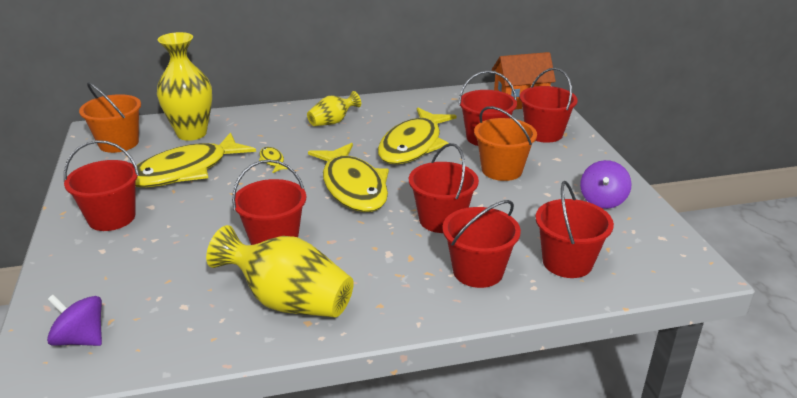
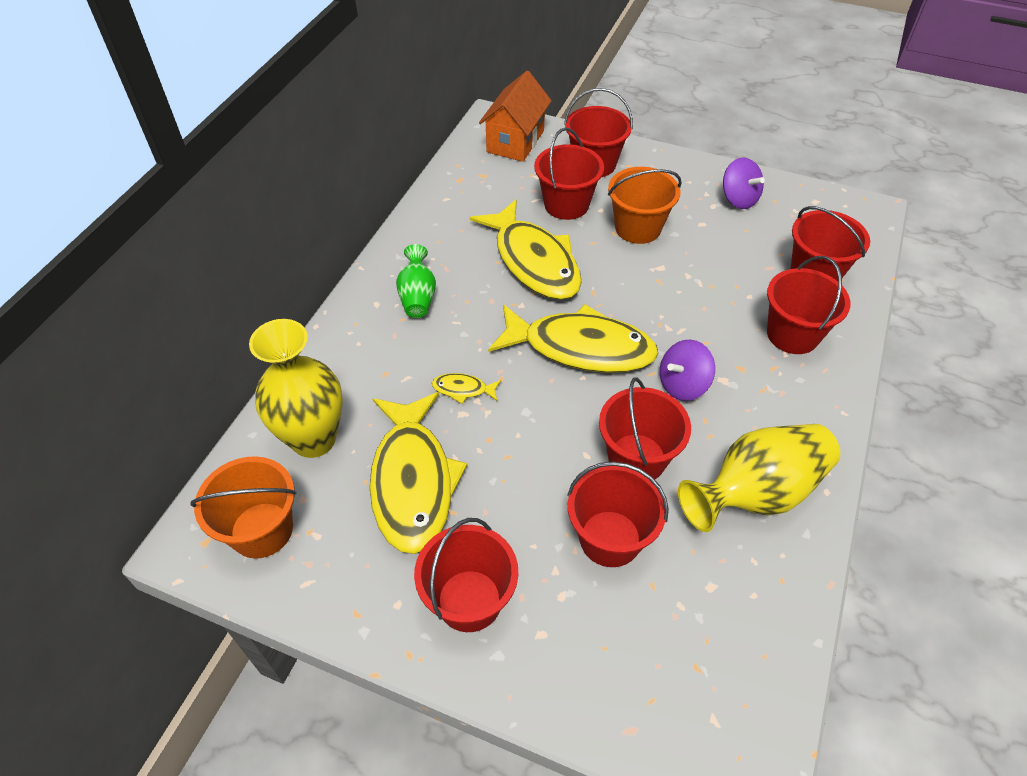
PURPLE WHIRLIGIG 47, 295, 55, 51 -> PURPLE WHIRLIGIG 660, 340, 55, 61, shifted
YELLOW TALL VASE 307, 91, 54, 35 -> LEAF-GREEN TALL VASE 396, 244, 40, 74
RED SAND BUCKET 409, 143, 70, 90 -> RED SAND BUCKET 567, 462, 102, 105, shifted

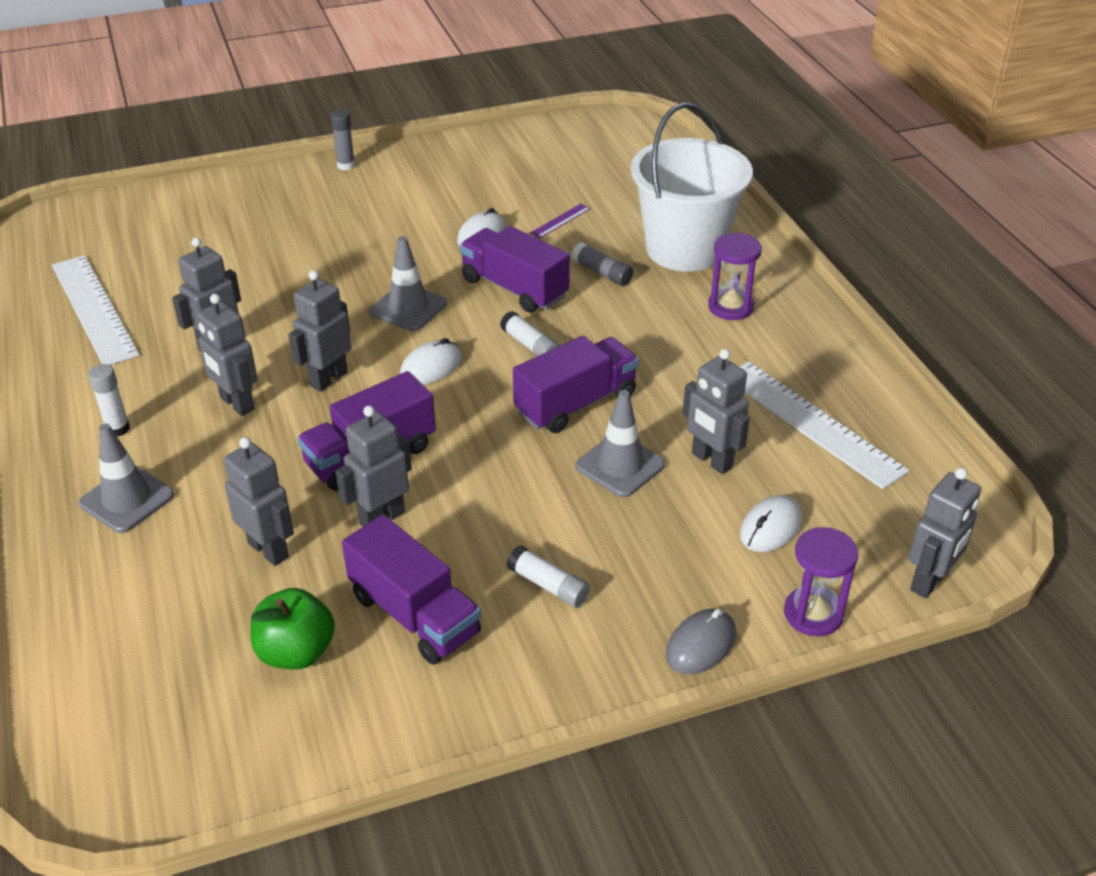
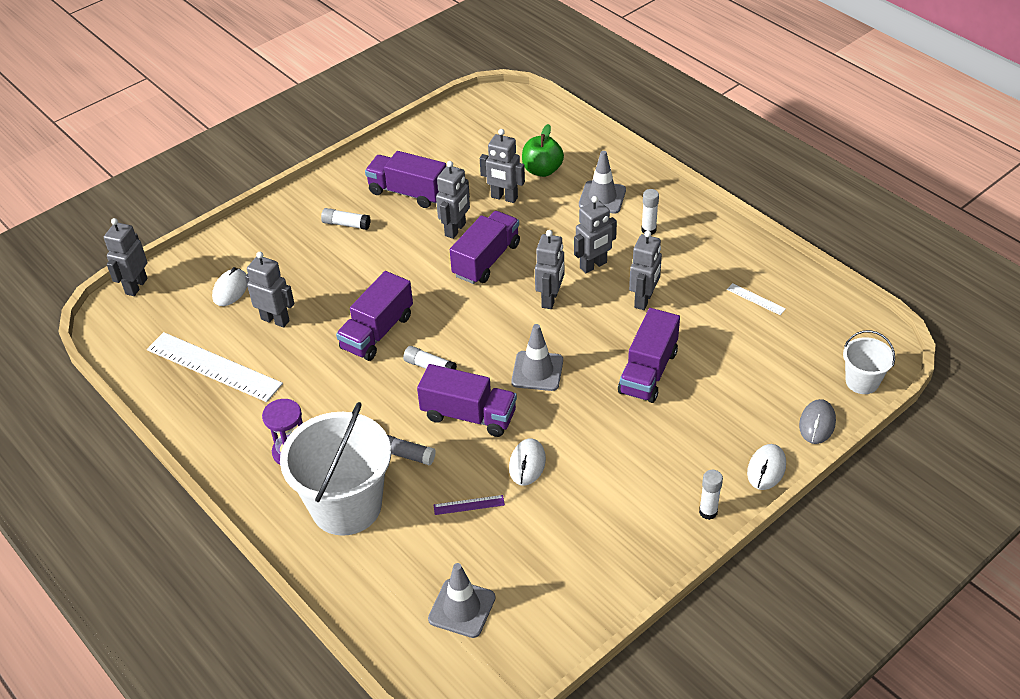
SNOW-WHITE MEASURING STICK 52, 255, 88, 110 -> SNOW-WHITE MEASURING STICK 727, 283, 59, 32, x0.42
GREY TOY ROBOT 197, 294, 60, 122 -> GREY TOY ROBOT 574, 196, 43, 77, 120 degrees clockwise
LEAF-GREEN APPLE 250, 588, 85, 81 -> LEAF-GREEN APPLE 522, 124, 42, 53, shifted
GREY GLUE STICK 330, 109, 25, 61 -> SNOW-WHITE GLUE STICK 699, 470, 24, 50
SNOW-WHITE MOUSE 400, 338, 62, 47 -> SNOW-WHITE MOUSE 747, 444, 39, 46, shifted
PURPLE MEASURING STICK 530, 204, 61, 34 -> PURPLE MEASURING STICK 434, 495, 71, 20, 60 degrees clockwise
GREY TRAFFIC CONE 576, 390, 89, 107 -> GREY TRAFFIC CONE 428, 563, 67, 75, shifted
GREY MOUSE 666, 609, 70, 65 -> GREY MOUSE 799, 399, 37, 45, shifted
PURPLE SANDGLASS 784, 527, 74, 109 -> none
none -> PURPLE TOY TRUCK 618, 308, 62, 95
none -> SNOW-WHITE SAND BUCKET 843, 330, 52, 64

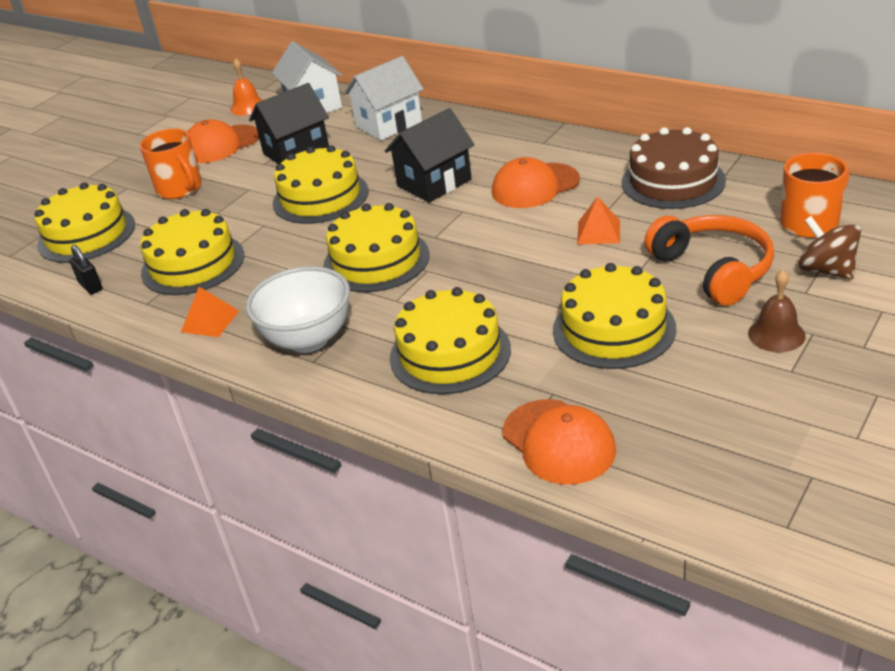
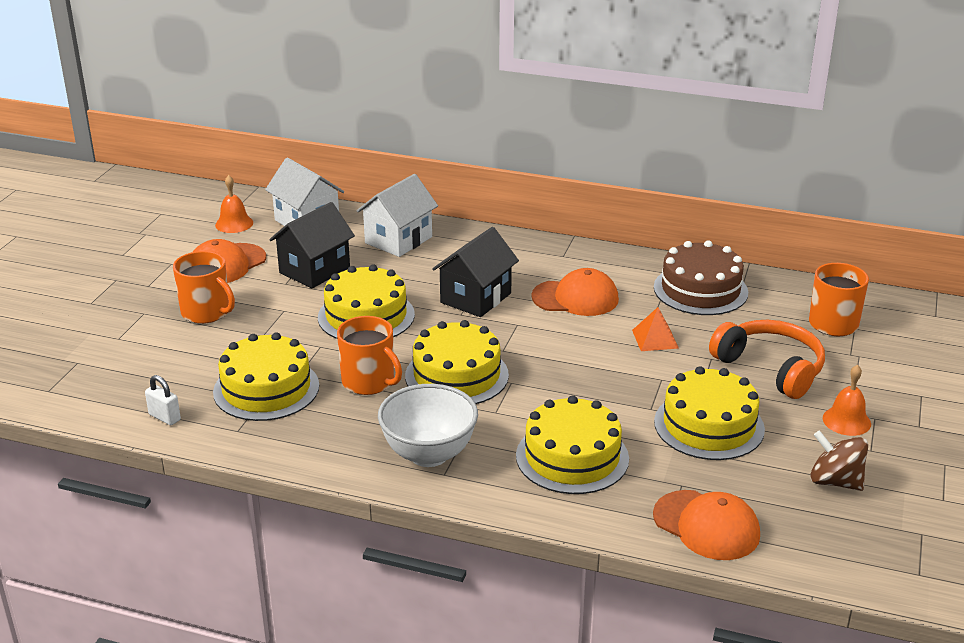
YELLOW LAYER CAKE 35, 183, 100, 80 -> none
EBONY SMALL LOCK 70, 245, 32, 49 -> SNOW-WHITE SMALL LOCK 145, 375, 36, 50
ORANGE-COLOURED SOLID PYRAMID 181, 287, 58, 50 -> none
ORANGE-COLOURED PEAKED CAP 492, 157, 88, 51 -> ORANGE-COLOURED PEAKED CAP 531, 268, 88, 48, 135 degrees counterclockwise
RUSSET HAND BELL 748, 270, 58, 82 -> ORANGE-COLOURED HAND BELL 823, 365, 48, 71
RUSSET WHIRLIGIG 798, 216, 63, 64 -> RUSSET WHIRLIGIG 810, 430, 58, 61, shifted
none -> ORANGE-COLOURED COFFEE MUG 337, 316, 65, 79

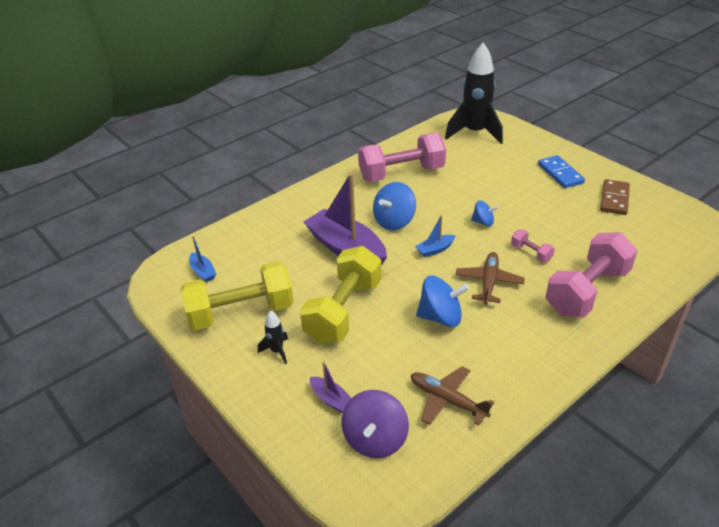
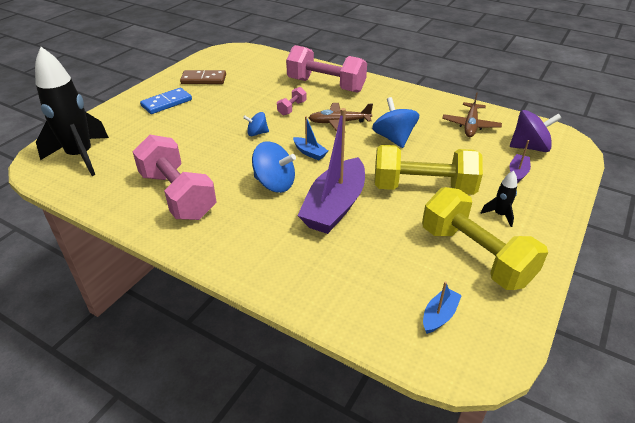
COBALT WHIRLIGIG 471, 200, 27, 26 -> COBALT WHIRLIGIG 243, 112, 26, 24, 90 degrees counterclockwise

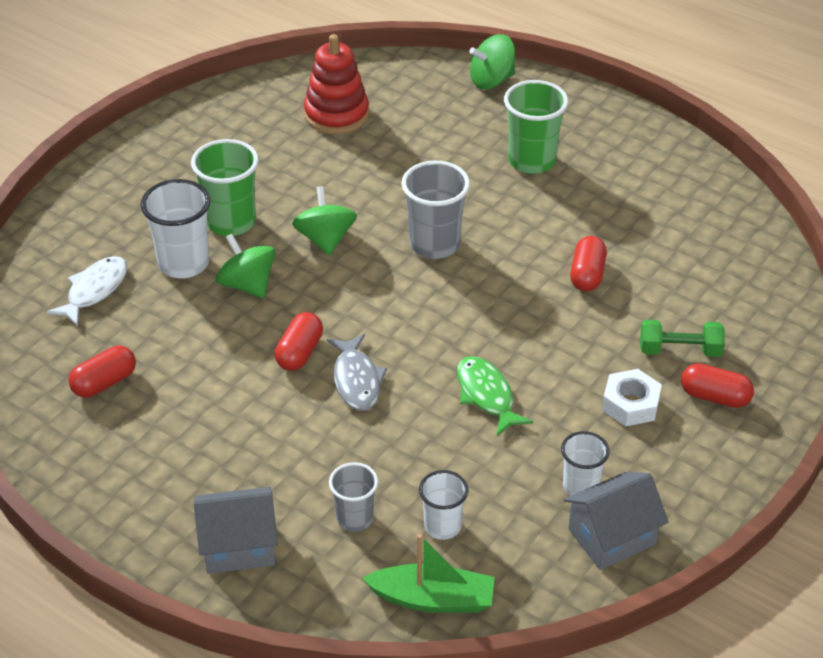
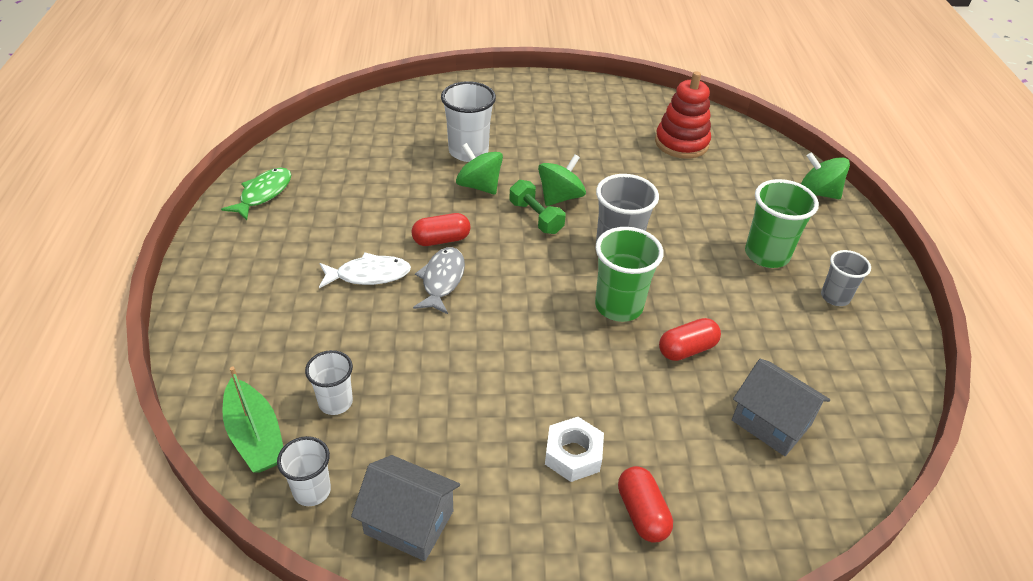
SNOW-WHITE FISH FIGURE 47, 256, 80, 70 -> SNOW-WHITE FISH FIGURE 319, 253, 92, 35, shifted
RED CAPSULE 69, 346, 67, 52 -> none
LEAF-GREEN CUP 191, 139, 68, 97 -> LEAF-GREEN CUP 595, 227, 69, 95, shifted
GREY TOY HOUSE 194, 487, 84, 87 -> GREY TOY HOUSE 732, 359, 98, 97, shifted
LEAF-GREEN WHIRLIGIG 216, 233, 60, 65 -> LEAF-GREEN WHIRLIGIG 456, 143, 47, 52, 60 degrees counterclockwise
GREY FISH FIGURE 327, 334, 60, 77 -> GREY FISH FIGURE 413, 247, 52, 67, 150 degrees clockwise
GREY CUP 329, 462, 49, 70 -> GREY CUP 821, 250, 50, 56, shifted
LEAF-GREEN FISH FIGURE 457, 356, 76, 80 -> LEAF-GREEN FISH FIGURE 221, 168, 70, 52, shifted
SNOW-WHITE CUP 561, 431, 49, 65 -> SNOW-WHITE CUP 277, 436, 54, 70, shifted
LEAF-GREEN HAND WEIGHT 640, 320, 85, 37 -> LEAF-GREEN HAND WEIGHT 509, 180, 57, 54, shifted

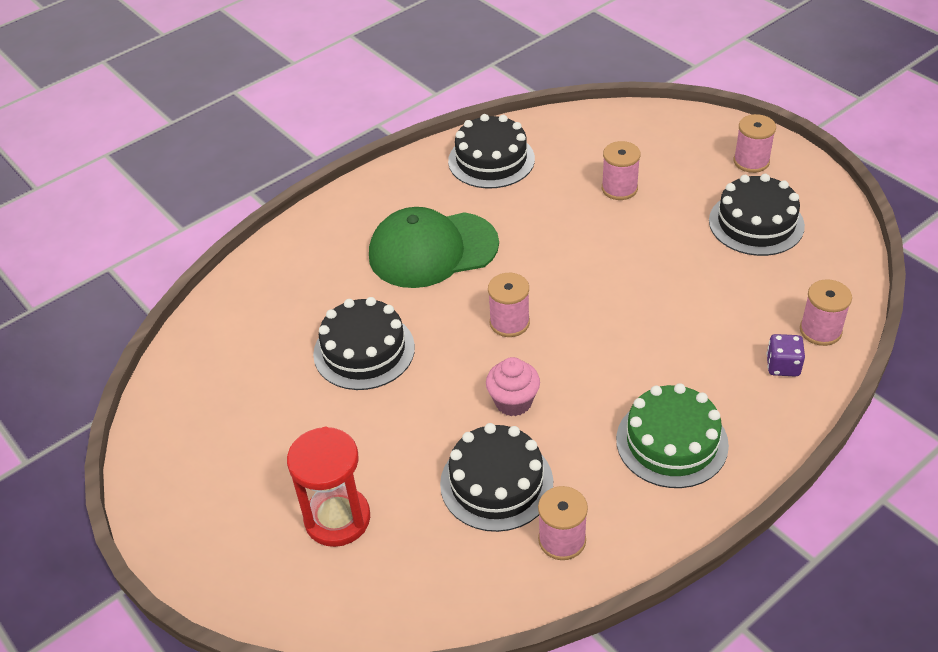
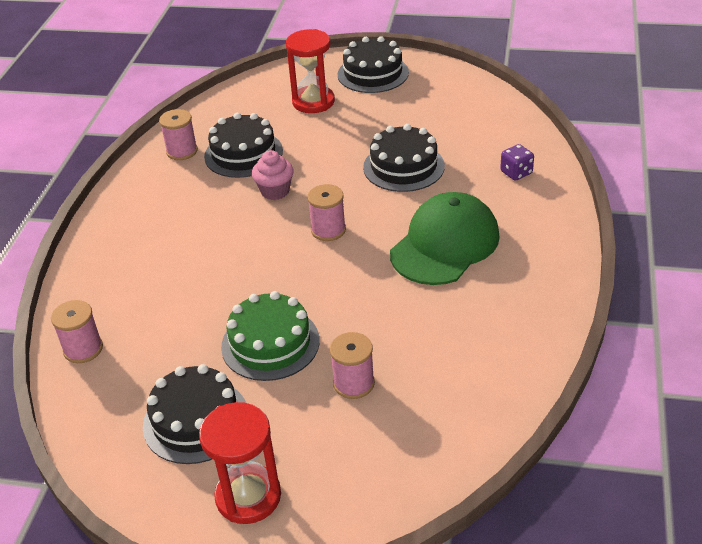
EBONY LAYER CAKE 448, 114, 87, 74 -> EBONY LAYER CAKE 338, 36, 71, 57, shifted
LEAF-GREEN LAYER CAKE 616, 383, 113, 105 -> LEAF-GREEN LAYER CAKE 221, 291, 99, 90, shifted
ROSE-PINK REEL OF THREAD 734, 114, 42, 59 -> RED SANDGLASS 199, 402, 82, 122
PURPLE DIE 766, 334, 39, 43 -> PURPLE DIE 500, 144, 34, 37, shifted

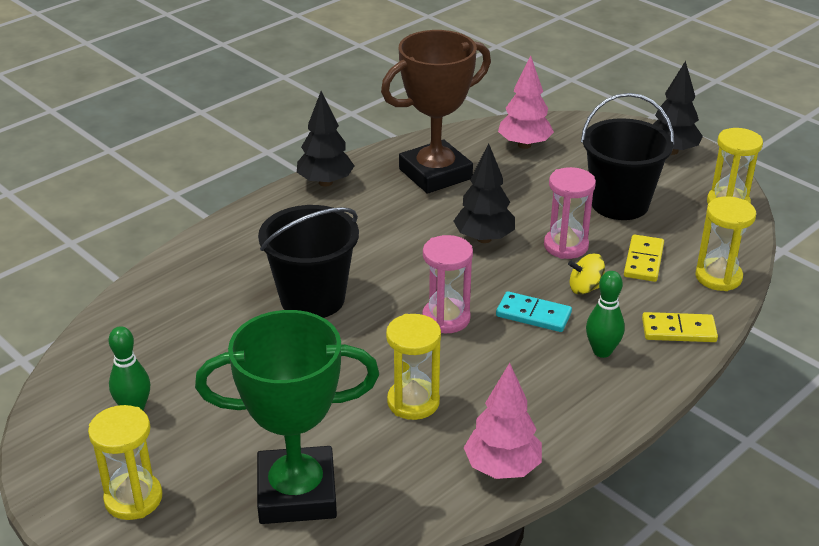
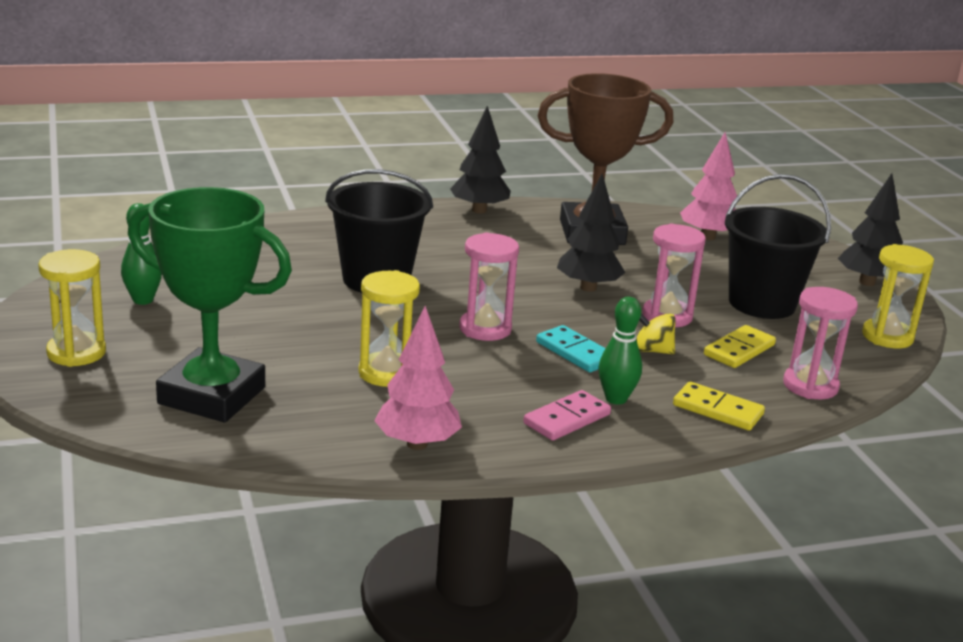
YELLOW SANDGLASS 695, 196, 61, 95 -> ROSE-PINK SANDGLASS 783, 287, 75, 112
none -> ROSE-PINK DOMINO PIECE 523, 390, 88, 51

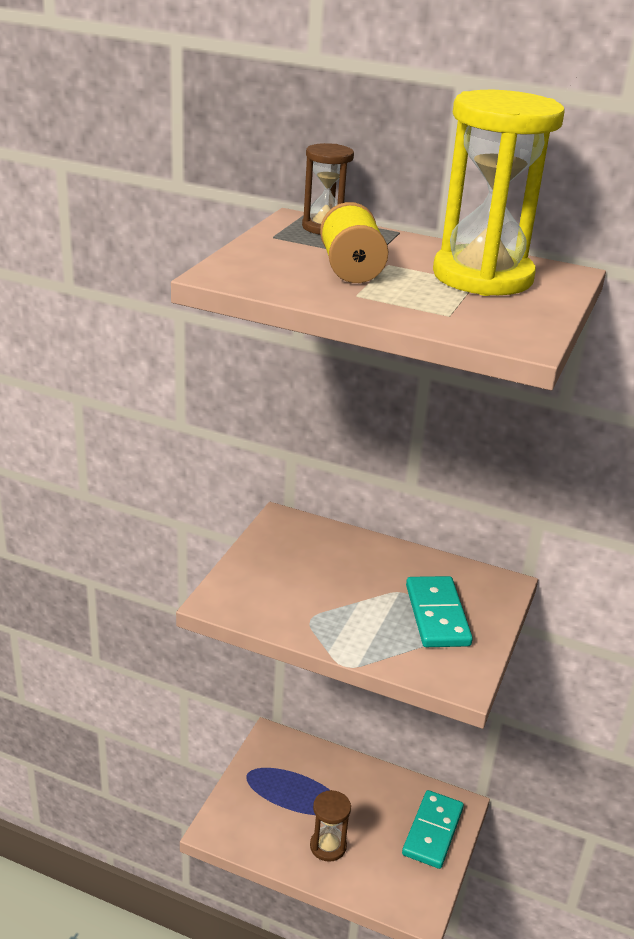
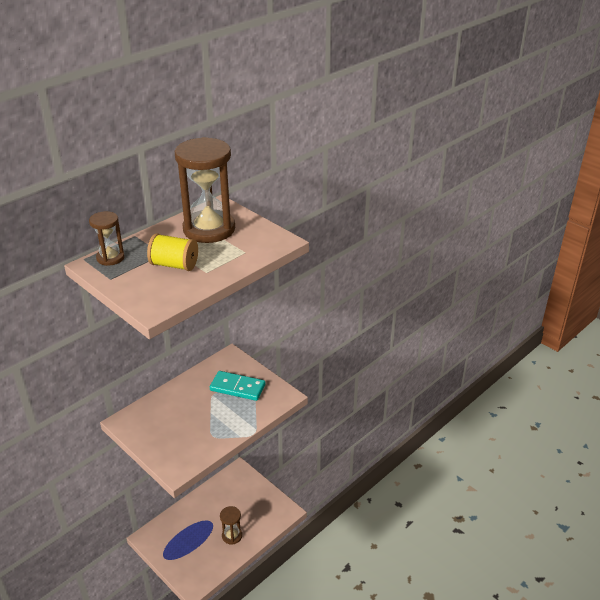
AQUA DOMINO PIECE 402, 790, 62, 79 -> none
YELLOW SANDGLASS 433, 90, 132, 206 -> RUSSET SANDGLASS 175, 137, 60, 106

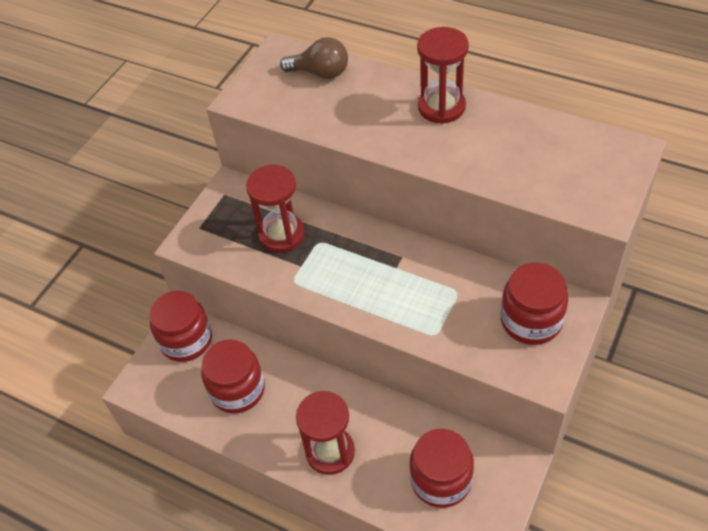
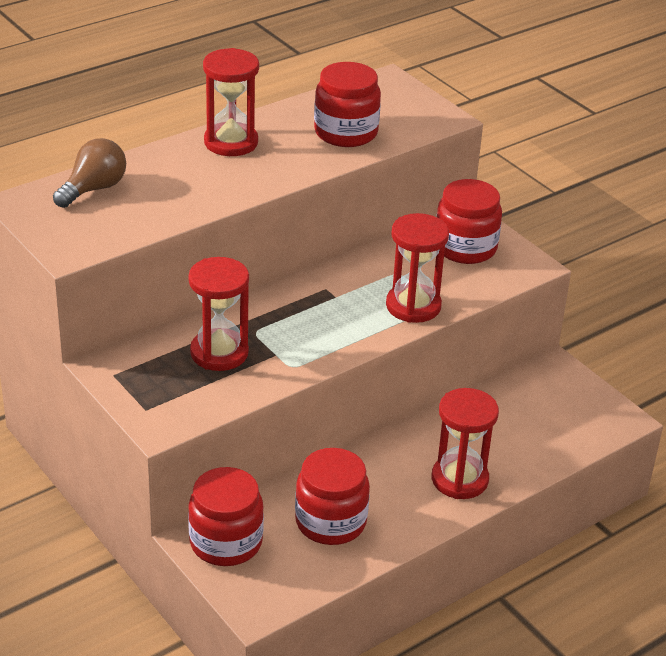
RED JAM JAR 409, 429, 65, 79 -> RED JAM JAR 314, 62, 67, 85, shifted
none -> RED SANDGLASS 386, 213, 63, 110

